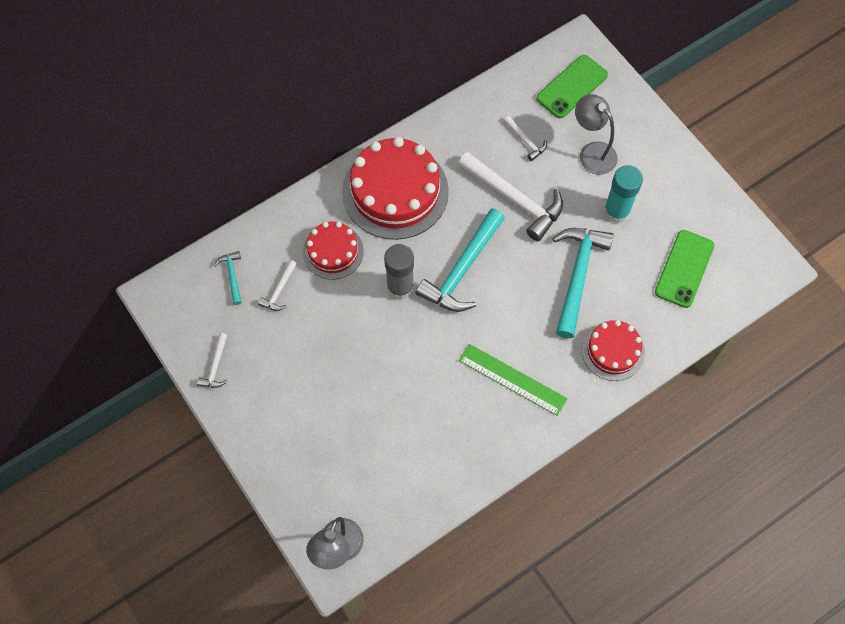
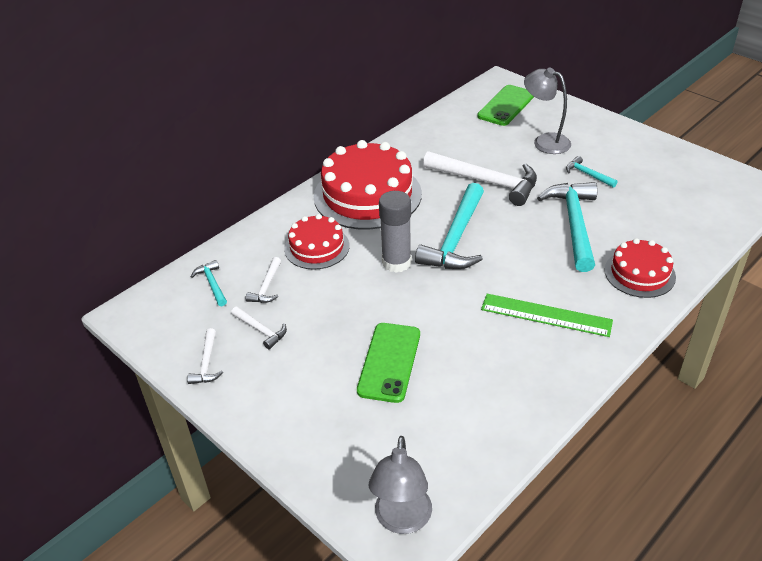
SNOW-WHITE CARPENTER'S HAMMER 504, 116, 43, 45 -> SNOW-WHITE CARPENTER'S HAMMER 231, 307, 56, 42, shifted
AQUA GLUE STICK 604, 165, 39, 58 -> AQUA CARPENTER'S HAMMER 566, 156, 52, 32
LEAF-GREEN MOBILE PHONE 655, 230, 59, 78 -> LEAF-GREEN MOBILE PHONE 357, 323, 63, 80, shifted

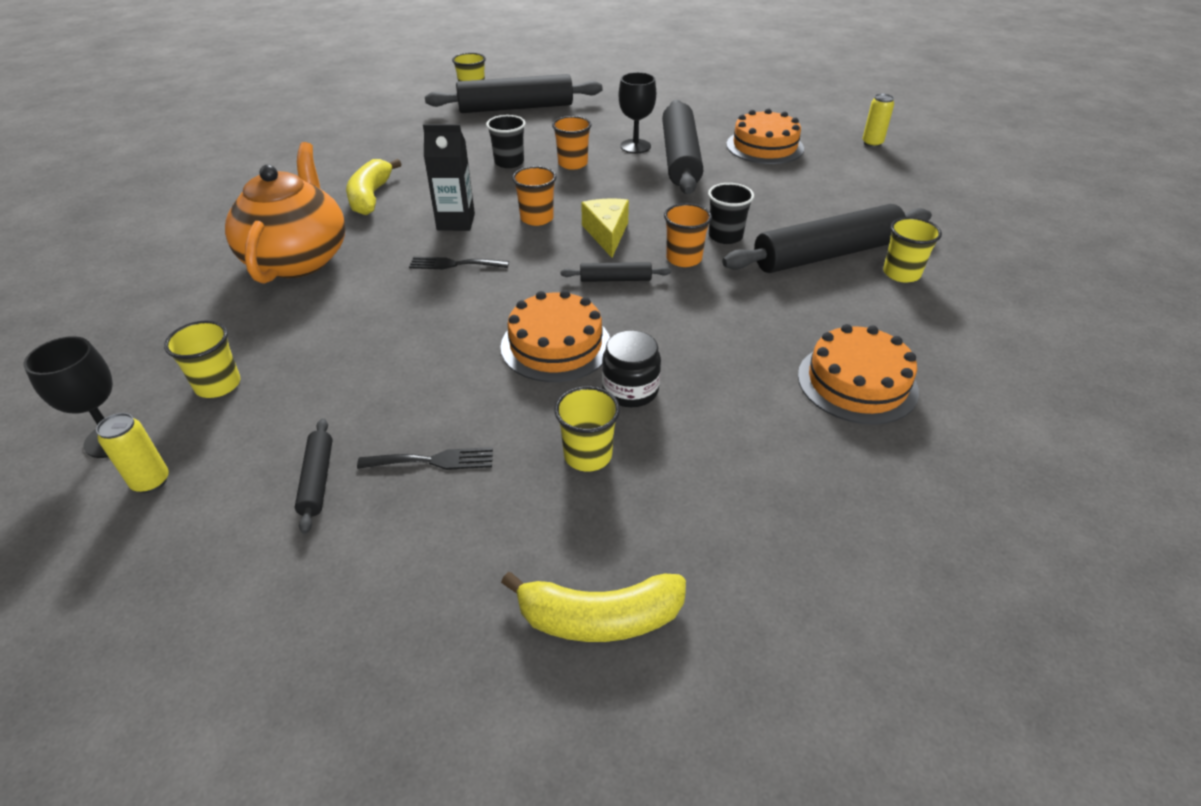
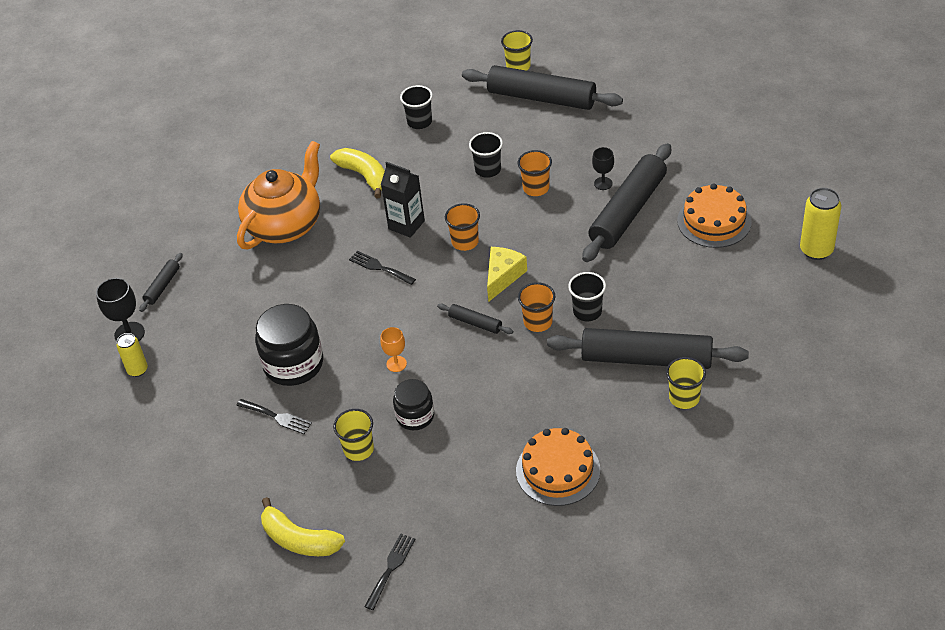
YELLOW CUP 164, 320, 76, 78 -> none
EBONY PASTRY ROLLER 295, 418, 38, 116 -> EBONY PASTRY ROLLER 139, 253, 44, 59, shifted
YELLOW BANANA FRUIT 346, 159, 55, 56 -> YELLOW BANANA FRUIT 330, 148, 55, 50, 105 degrees clockwise
ORANGE-COLOURED LAYER CAKE 500, 290, 110, 92 -> ORANGE-COLOURED WINE GLASS 380, 327, 27, 45
EBONY WINE GLASS 619, 72, 37, 81 -> EBONY WINE GLASS 592, 147, 22, 43, x0.65
YELLOW CAN 862, 94, 32, 53 -> YELLOW CAN 800, 188, 41, 72, x1.60
none -> EBONY JAM JAR 255, 304, 68, 82
none -> EBONY FORK 364, 533, 51, 77
none -> EBONY CUP 400, 85, 33, 44

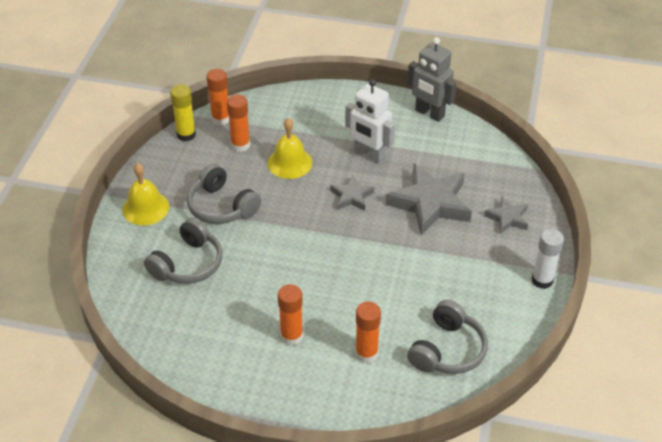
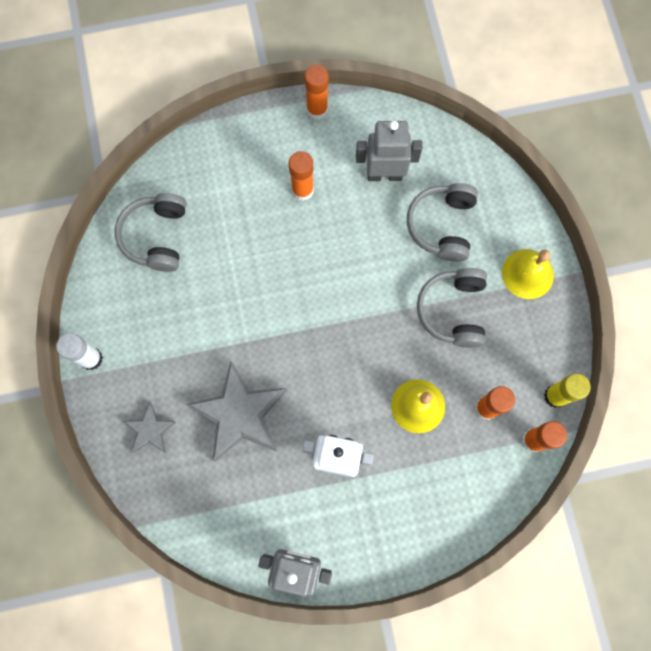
GREY OVER-EAR HEADPHONES 187, 164, 74, 60 -> GREY OVER-EAR HEADPHONES 417, 268, 70, 80, 105 degrees counterclockwise
GREY FIVE-POINTED STAR 330, 176, 44, 35 -> none
ORANGE-COLOURED GLUE STICK 355, 302, 26, 61 -> ORANGE-COLOURED GLUE STICK 304, 65, 25, 54, shifted
none -> GREY TOY ROBOT 356, 121, 66, 60

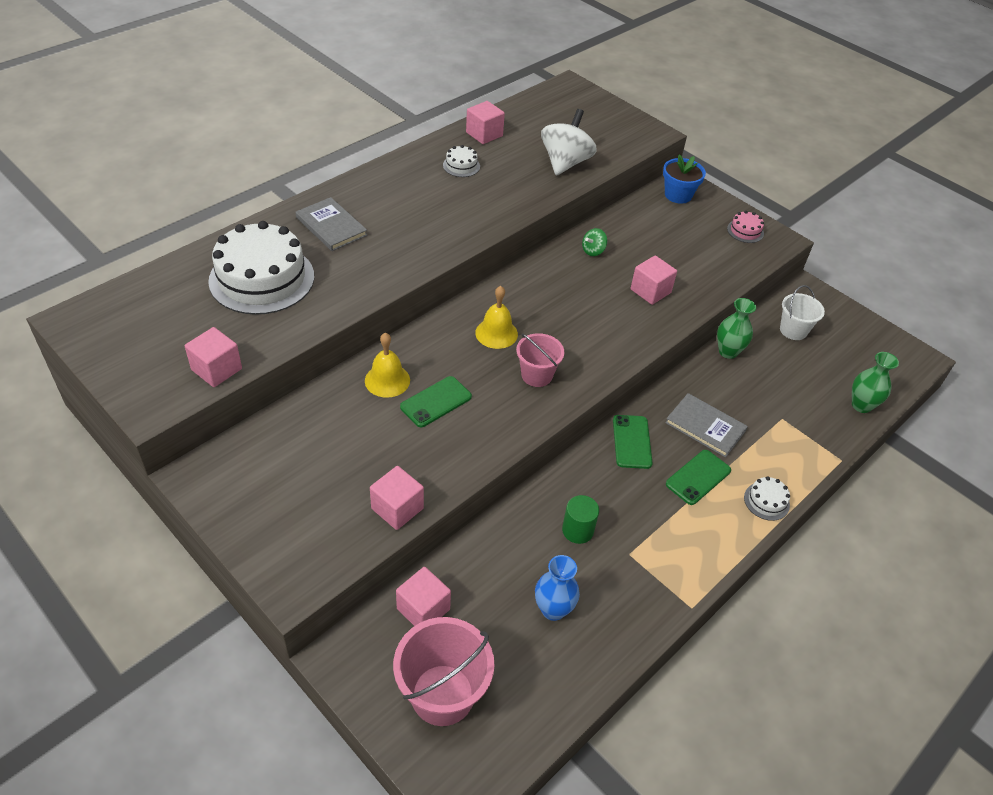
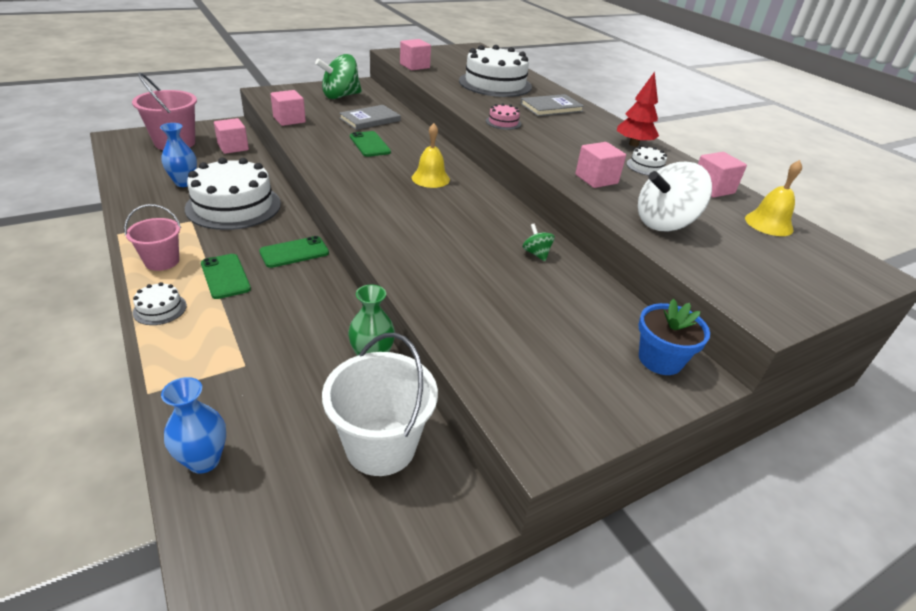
YELLOW HAND BELL 365, 333, 45, 65 -> YELLOW HAND BELL 745, 160, 57, 76, shifted
ROSE-PINK SAND BUCKET 516, 333, 48, 54 -> ROSE-PINK SAND BUCKET 124, 204, 57, 67, shifted
SNOW-WHITE WHIRLIGIG 541, 109, 56, 67 -> SNOW-WHITE WHIRLIGIG 638, 162, 74, 70, 120 degrees clockwise
LEAF-GREEN CYLINDER SHAPE 562, 495, 37, 49 -> SNOW-WHITE LAYER CAKE 185, 157, 96, 73
LEAF-GREEN MOBILE PHONE 613, 415, 40, 54 -> LEAF-GREEN MOBILE PHONE 259, 236, 70, 32, 45 degrees counterclockwise
ROSE-PINK CUBE 631, 255, 46, 50 -> ROSE-PINK CUBE 575, 142, 51, 46, shifted
GREY BOOK 665, 393, 83, 65 -> GREY BOOK 339, 105, 62, 25, shifted
ROSE-PINK LAYER CAKE 727, 211, 37, 32 -> ROSE-PINK LAYER CAKE 486, 103, 35, 27, shifted
SNOW-WHITE SAND BUCKET 780, 285, 45, 55 -> SNOW-WHITE SAND BUCKET 322, 333, 116, 143, x1.63
LEAF-GREEN TALL VASE 852, 352, 47, 61 -> COBALT TALL VASE 161, 377, 65, 97
none -> LEAF-GREEN WHIRLIGIG 315, 54, 47, 45
none -> RED TOY TREE 617, 72, 42, 74

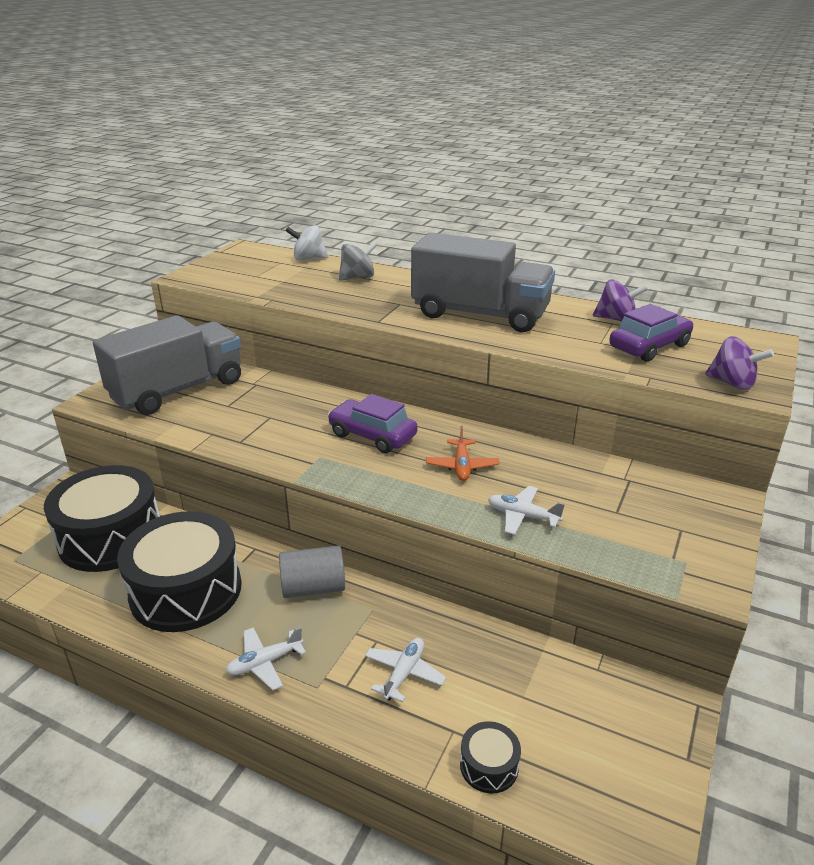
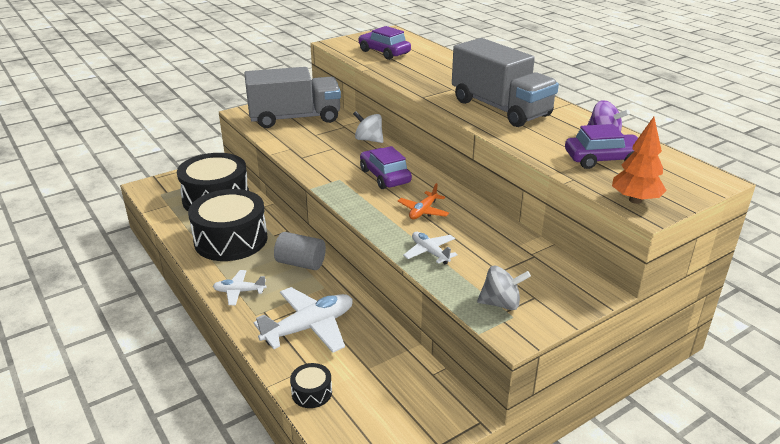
SNOW-WHITE WHIRLIGIG 285, 225, 43, 35 -> SNOW-WHITE WHIRLIGIG 353, 111, 30, 32, shifted
GREY WHIRLIGIG 339, 241, 38, 40 -> GREY WHIRLIGIG 477, 266, 54, 44, shifted
SNOW-WHITE PLANE 365, 638, 81, 64 -> SNOW-WHITE PLANE 254, 287, 99, 66, x1.84
PURPLE WHIRLIGIG 705, 336, 69, 54 -> ORANGE-COLOURED TOY TREE 612, 117, 55, 87
none -> PURPLE CAR 358, 26, 53, 34

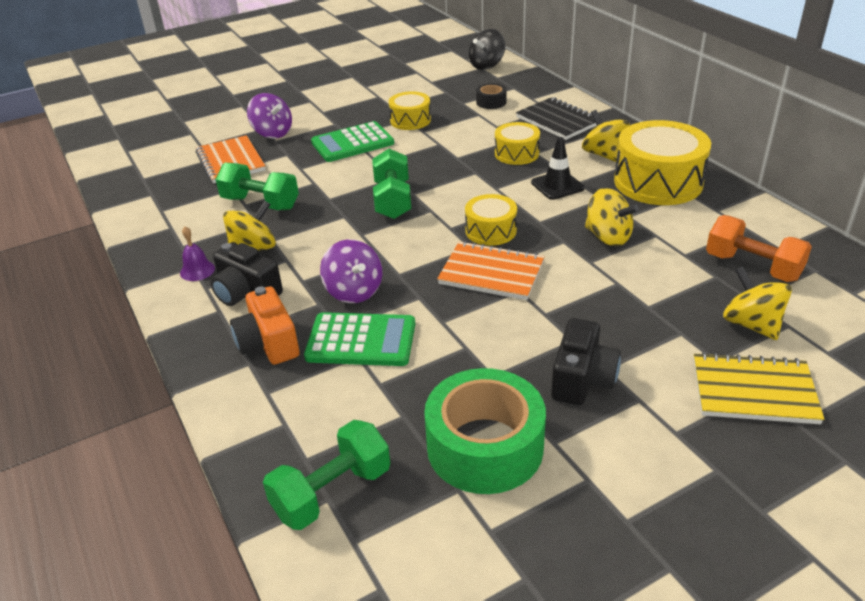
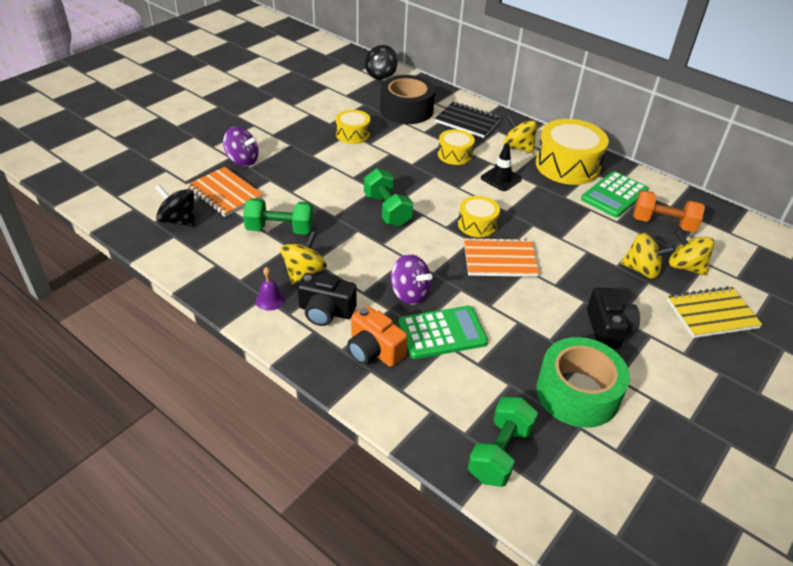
LEAF-GREEN ADDING MACHINE 311, 121, 83, 41 -> LEAF-GREEN ADDING MACHINE 581, 171, 68, 47, shifted
EBONY ROLL OF TAPE 476, 83, 31, 26 -> EBONY ROLL OF TAPE 380, 75, 55, 49, x2.18
YELLOW WHIRLIGIG 585, 188, 54, 58 -> YELLOW WHIRLIGIG 621, 233, 54, 46, shifted
none -> EBONY WHIRLIGIG 155, 185, 40, 42

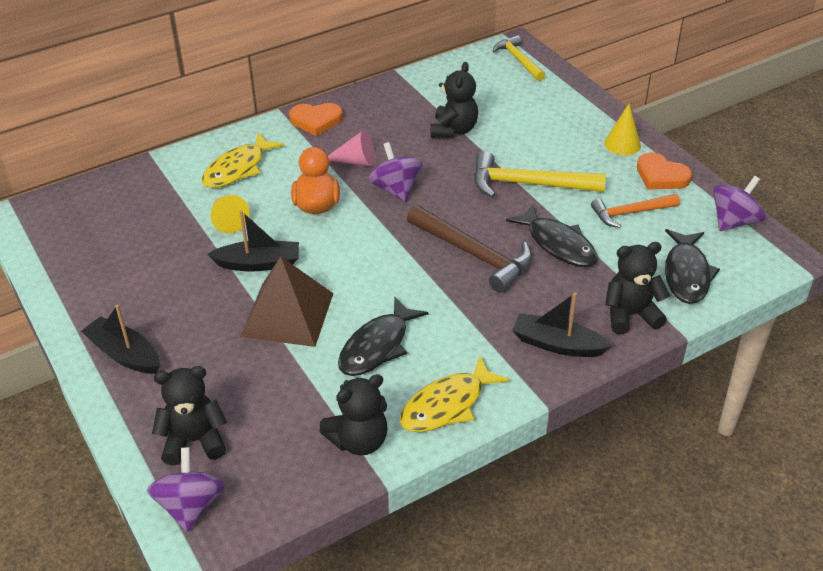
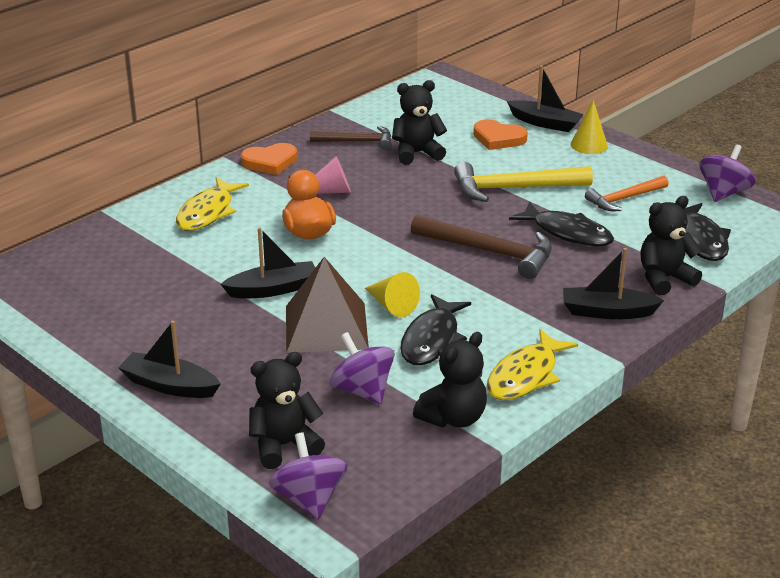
YELLOW CONE 211, 195, 39, 39 -> YELLOW CONE 365, 272, 55, 45, shifted
PURPLE WHIRLIGIG 368, 142, 54, 60 -> PURPLE WHIRLIGIG 329, 332, 66, 72, shifted
EBONY STUFFED BEAR 430, 62, 48, 76 -> EBONY STUFFED BEAR 392, 80, 55, 85, 105 degrees counterclockwise
YELLOW CARPENTER'S HAMMER 493, 35, 52, 46 -> none
ORANGE-COLOURED HEART 637, 152, 55, 37 -> ORANGE-COLOURED HEART 473, 119, 55, 31, shifted
none -> RUSSET CARPENTER'S HAMMER 310, 126, 81, 24
none -> EBONY TOY BOAT 507, 66, 77, 66

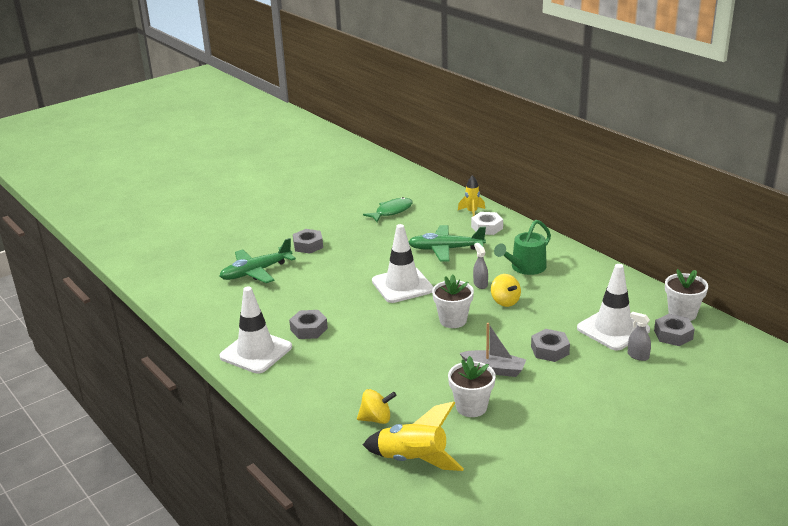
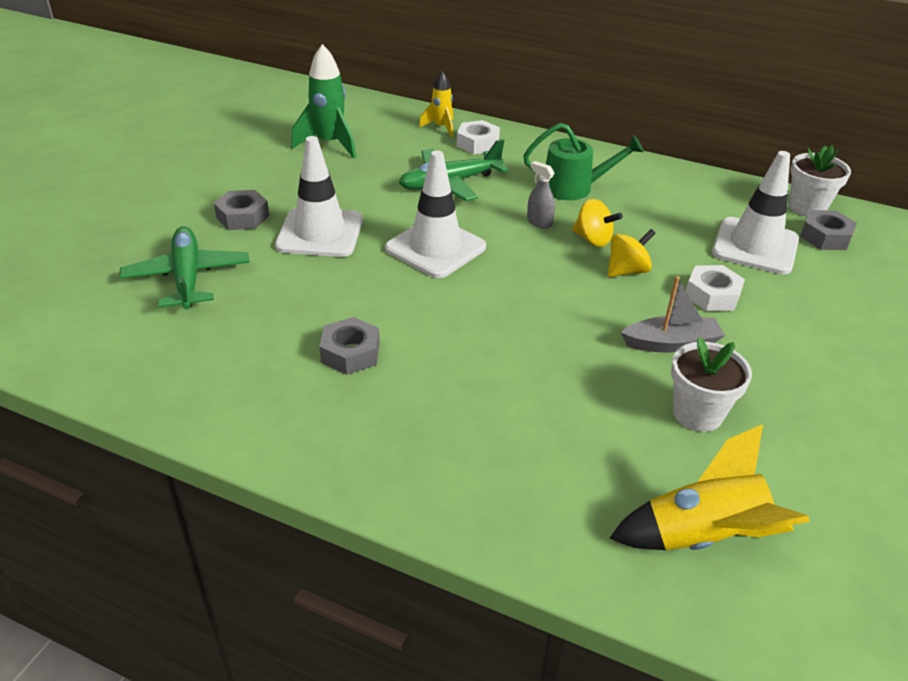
LEAF-GREEN PLANE 219, 238, 77, 45 -> LEAF-GREEN PLANE 120, 226, 130, 83, 135 degrees clockwise
SNOW-WHITE TRAFFIC CONE 219, 287, 73, 87 -> SNOW-WHITE TRAFFIC CONE 275, 136, 88, 121, shifted
YELLOW WHIRLIGIG 357, 389, 40, 35 -> YELLOW WHIRLIGIG 608, 229, 47, 48, shifted
LEAF-GREEN FISH FIGURE 363, 197, 50, 25 -> LEAF-GREEN SPACESHIP 291, 44, 65, 115
SNOW-WHITE PLANT POT 432, 275, 42, 53 -> none
LEAF-GREEN WATERING CAN 494, 220, 57, 55 -> LEAF-GREEN WATERING CAN 523, 123, 121, 77, 105 degrees counterclockwise
GREY HEXAGON NUT 531, 329, 39, 33 -> SNOW-WHITE HEXAGON NUT 686, 265, 59, 46
GREY SPRAYER 628, 312, 23, 49 -> none

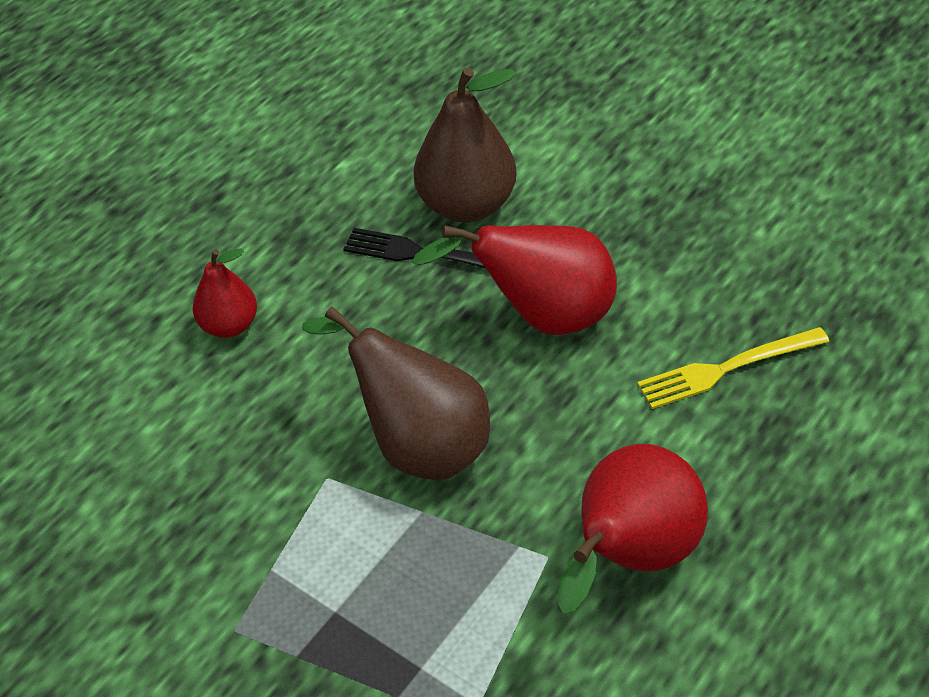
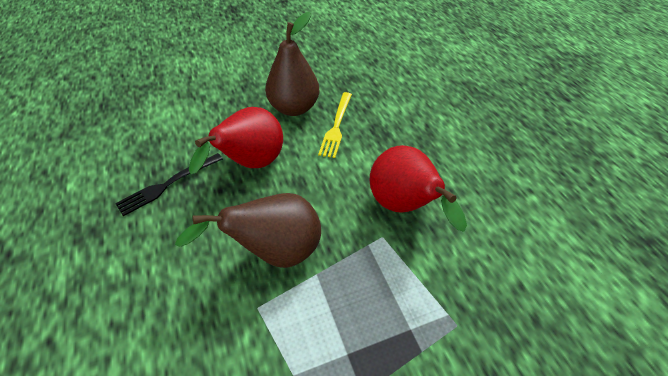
RED TOY PEAR 193, 248, 64, 90 -> none
RUSSET TOY PEAR 414, 68, 103, 155 -> RUSSET TOY PEAR 265, 12, 55, 104, shifted

